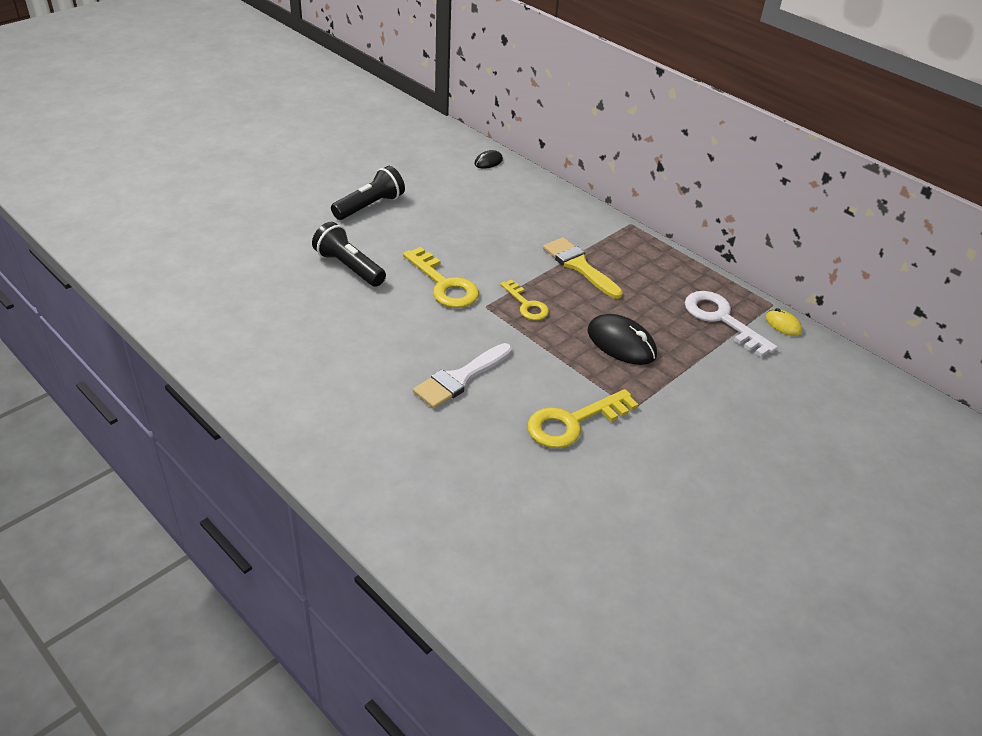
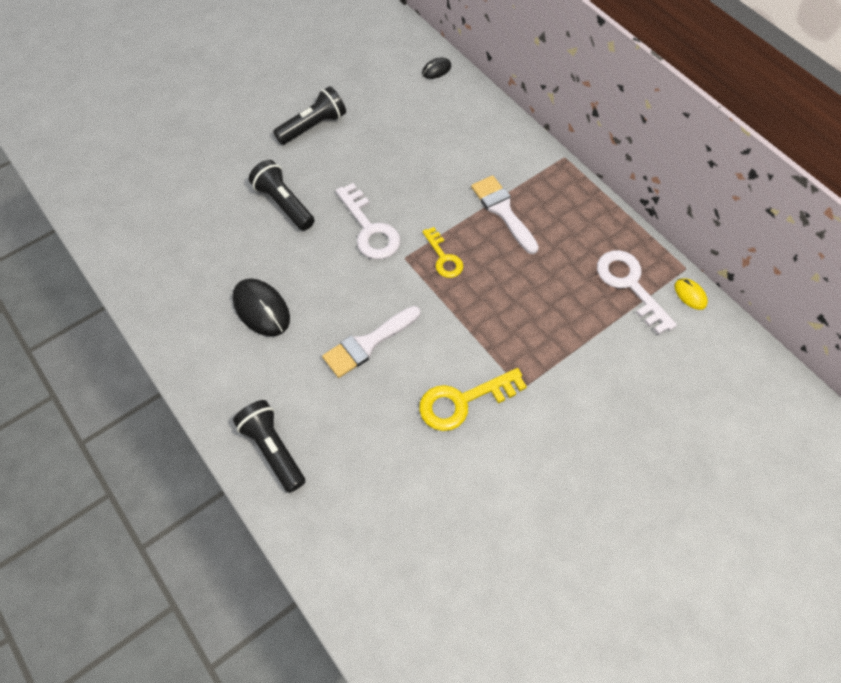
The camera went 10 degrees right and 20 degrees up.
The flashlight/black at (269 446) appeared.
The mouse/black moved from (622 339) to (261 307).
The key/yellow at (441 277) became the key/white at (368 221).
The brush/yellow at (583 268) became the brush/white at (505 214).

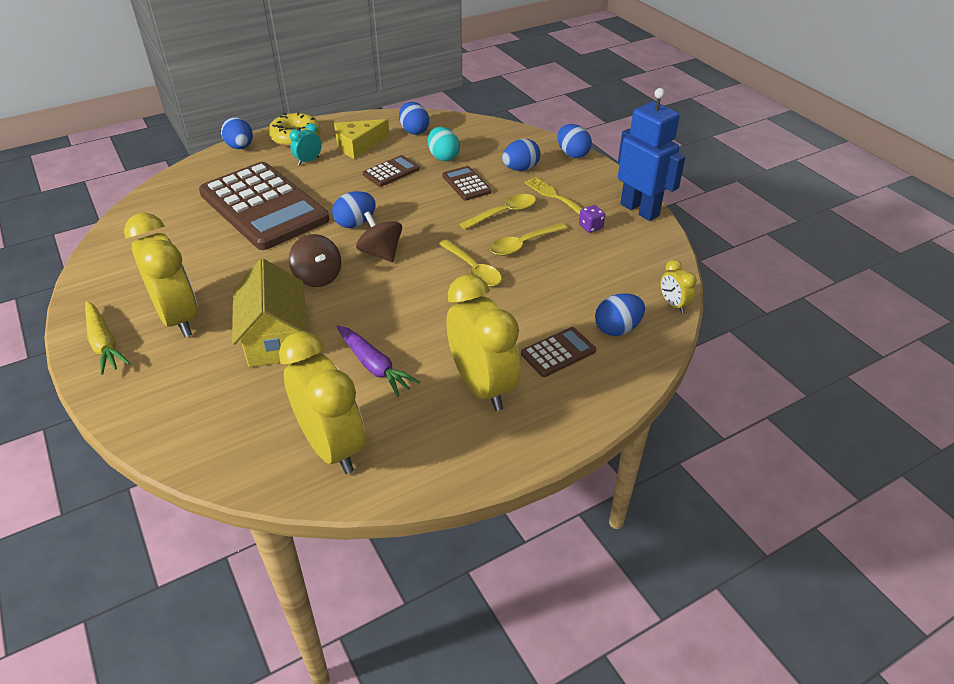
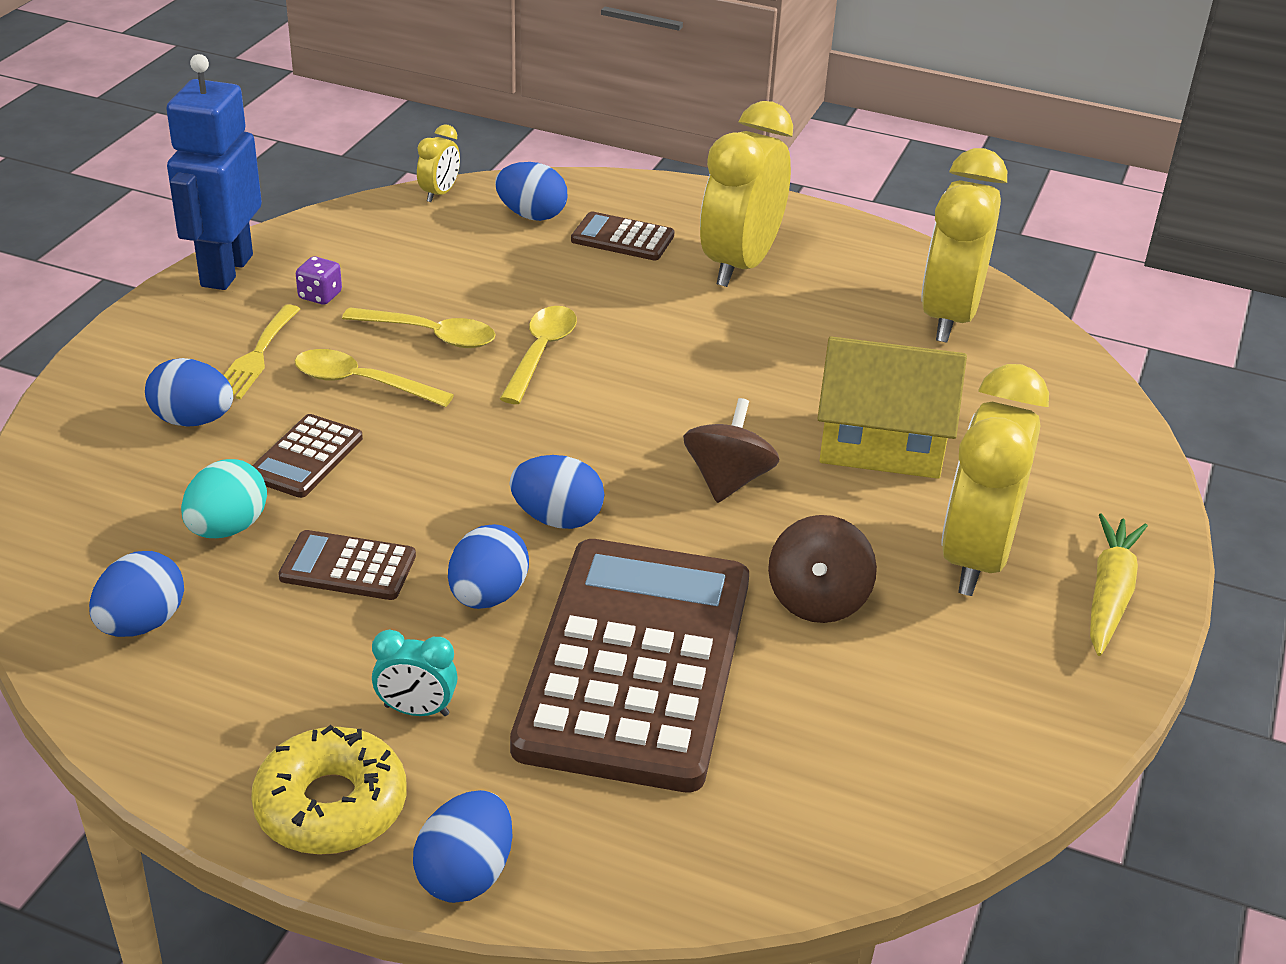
The camera went 130 degrees left and 5 degrees down.
The cheese/yellow at (362 139) disappeared.
The carrot/purple at (378 361) disappeared.
The spinning top/brown moved from (379 236) to (822 569).
The egg/blue moved from (574 141) to (488 566).
The house/yellow at (269 313) turned 60 degrees clockwise.

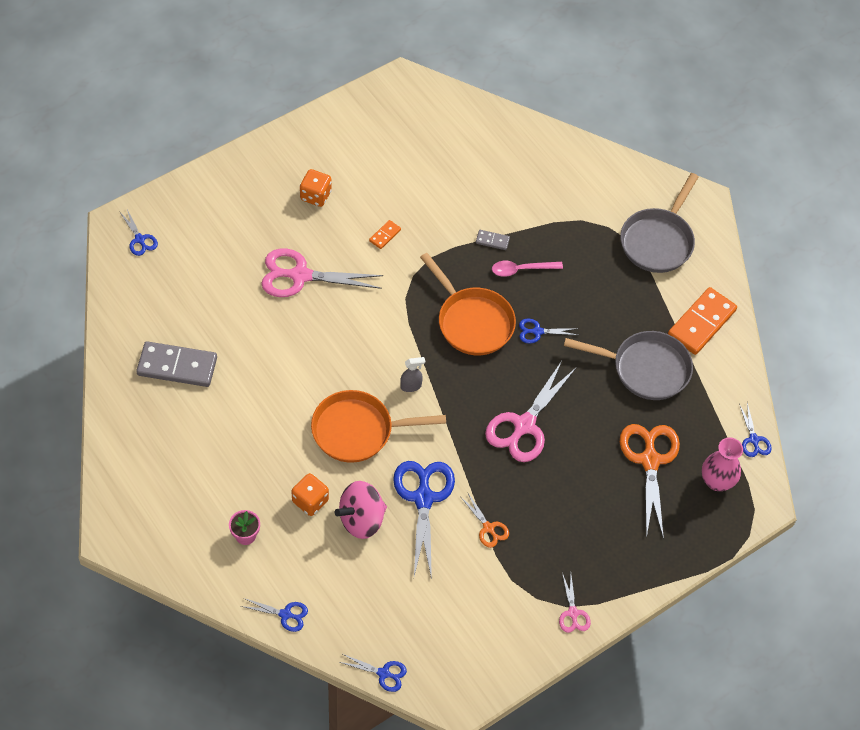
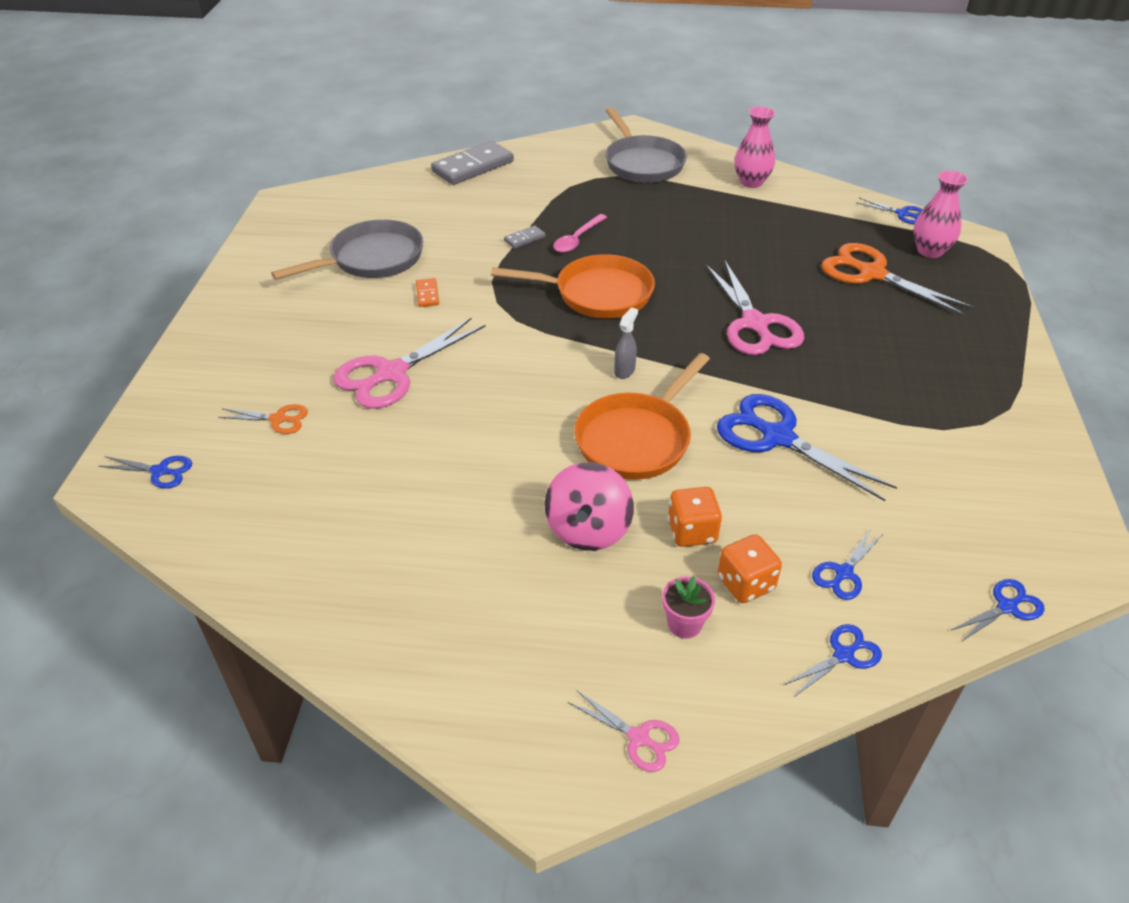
The camera went 45 degrees left and 15 degrees down.
The domino/grey moved from (176 364) to (472 163).
The dice/orange moved from (316 188) to (750 568).
The spinning top/pink moved from (361 510) to (589 506).
The scissors/orange moved from (484 520) to (263 419).
The scissors/blue moved from (549 331) to (847 564).
The scissors/pink moved from (575 603) to (623 731).
The pan/grey moved from (628 365) to (347 249).
The domino/orange at (702 321) was replaced by the vase/pink at (754 147).

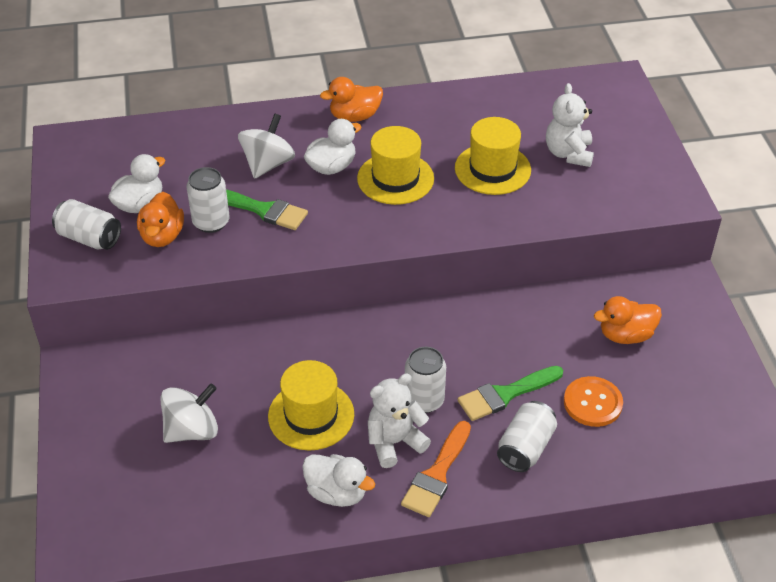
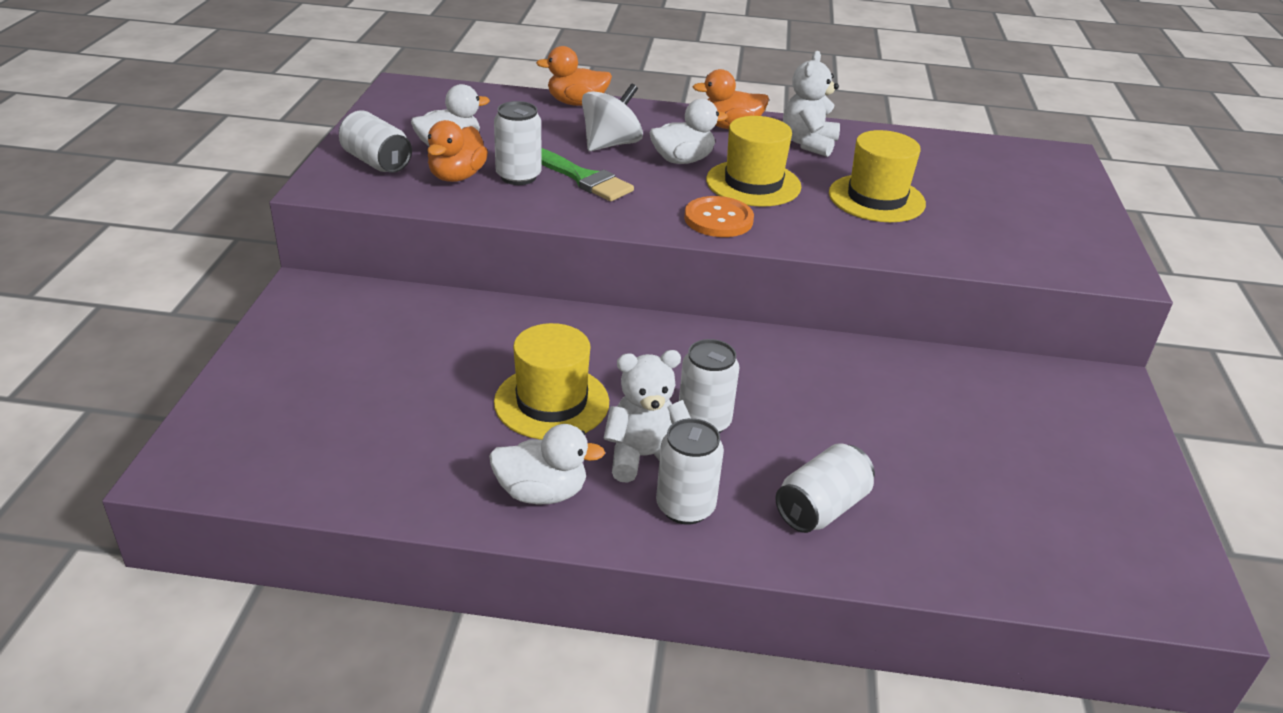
The camera went 15 degrees right and 10 degrees down.
The spinning top/white at (189 413) disappeared.
The brush/green at (510 393) disappeared.
The teddy bear/white moved from (570 125) to (811 104).
The button/orange moved from (593 401) to (719 216).
The duck/orange moved from (628 320) to (574 76).
The brush/orange at (436 469) was replaced by the can/white at (690 471).
The duck/white at (338 480) turned 45 degrees counterclockwise.

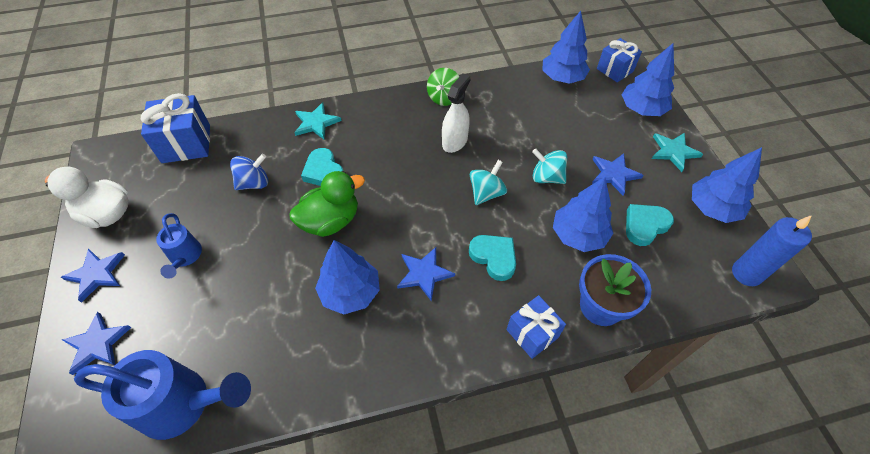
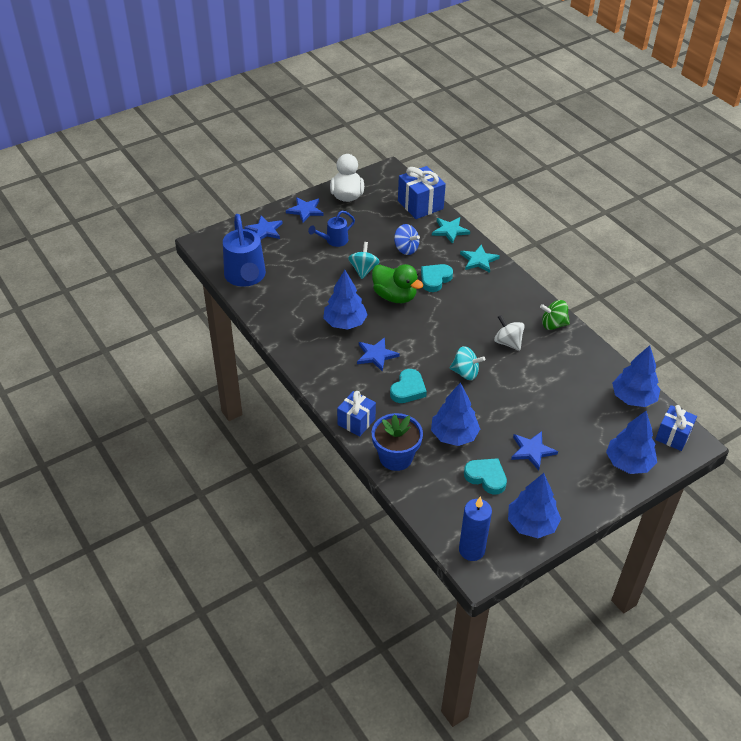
The camera went 70 degrees right and 10 degrees down.
The spinning top/turquoise moved from (549 166) to (364 260).
The star/turquoise moved from (677 152) to (451 230).
The spray bottle/white at (456 113) was replaced by the spinning top/white at (509 333).

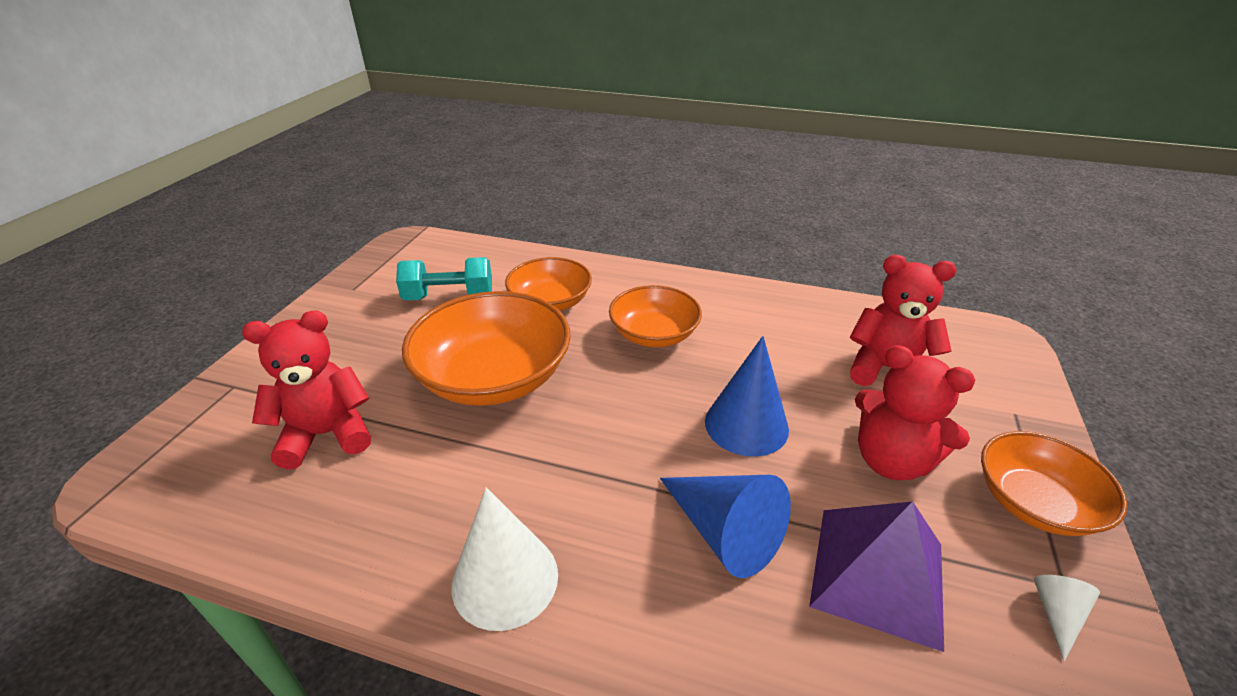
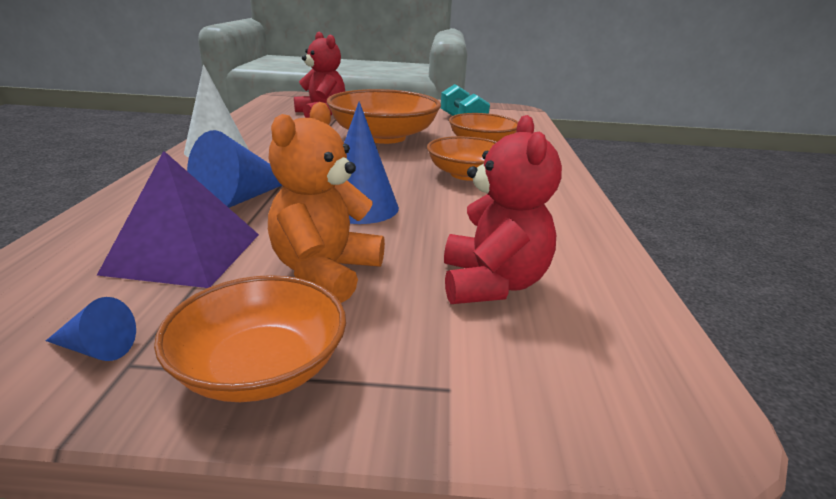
The camera went 75 degrees right and 10 degrees down.
The teddy bear/red at (915 412) became the teddy bear/orange at (326 202).
The cone/white at (1067 618) became the cone/blue at (91 329).

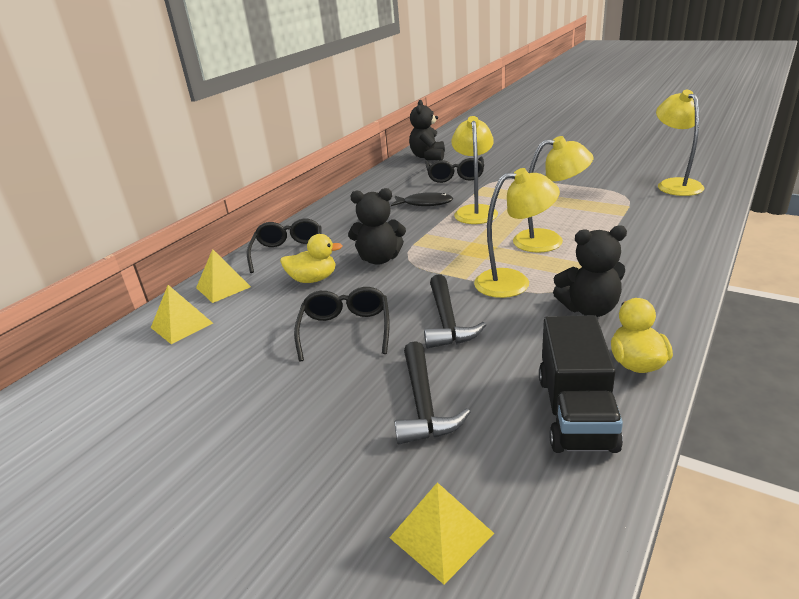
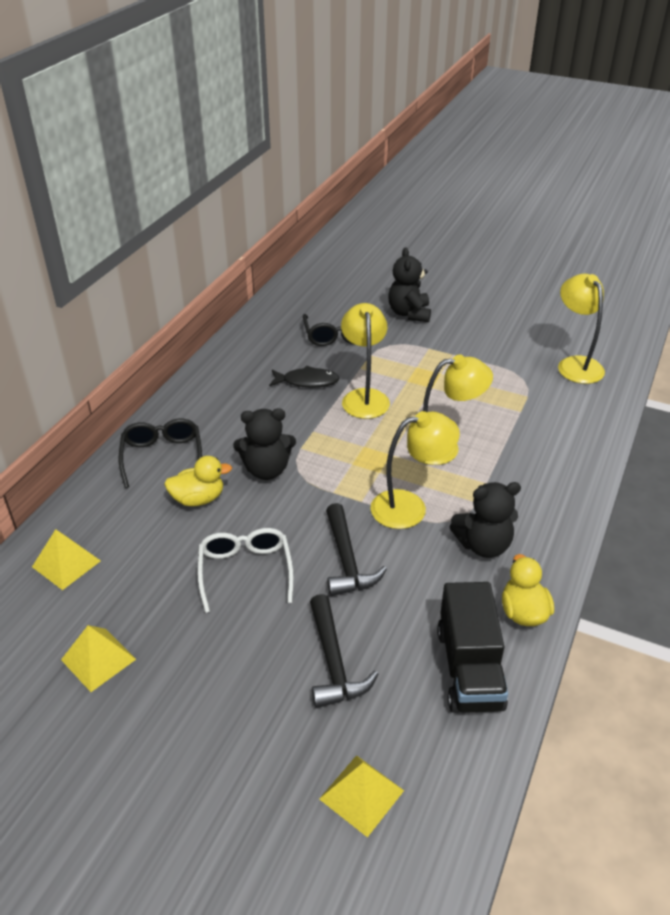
The camera went 10 degrees left and 10 degrees up.
The pyramid/yellow moved from (223 276) to (98 658).
The teddy bear/black moved from (427 130) to (409 284).
The glasses/black at (342 324) became the glasses/white at (246 570).

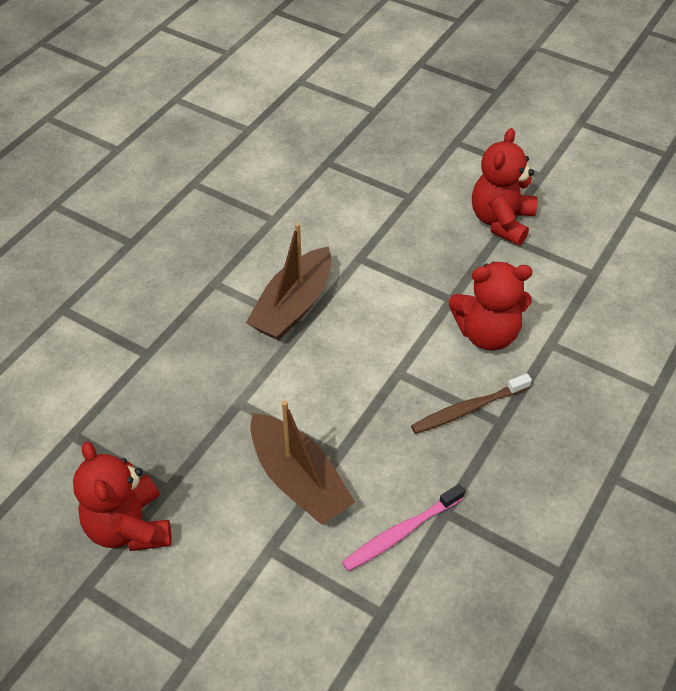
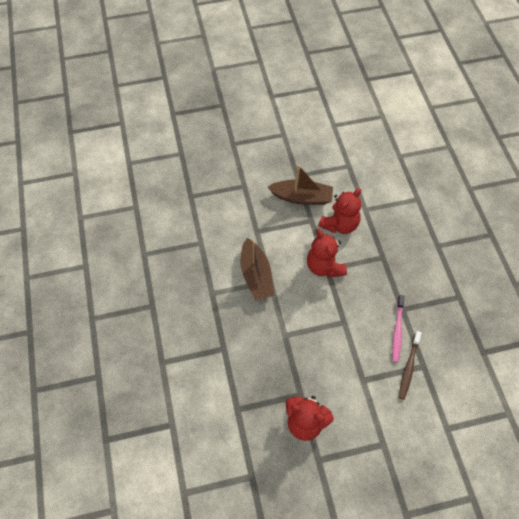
The camera went 45 degrees left and 10 degrees up.
The boat/brown moved from (302 462) to (300 184).
The toothbrush/brown moved from (471 403) to (410 365).
The teddy bear/red moved from (505 187) to (327 253).

